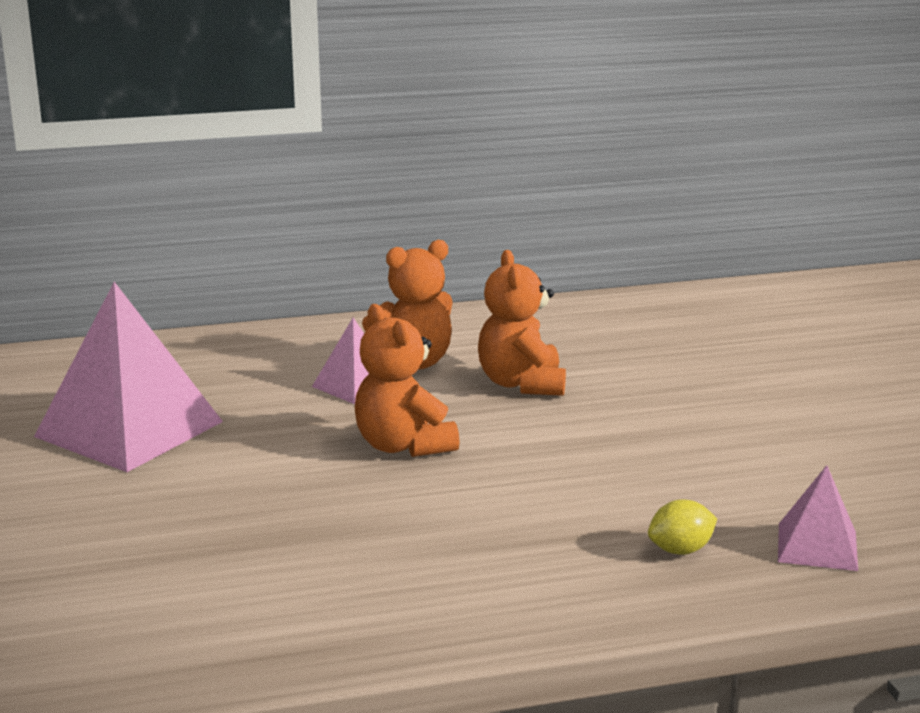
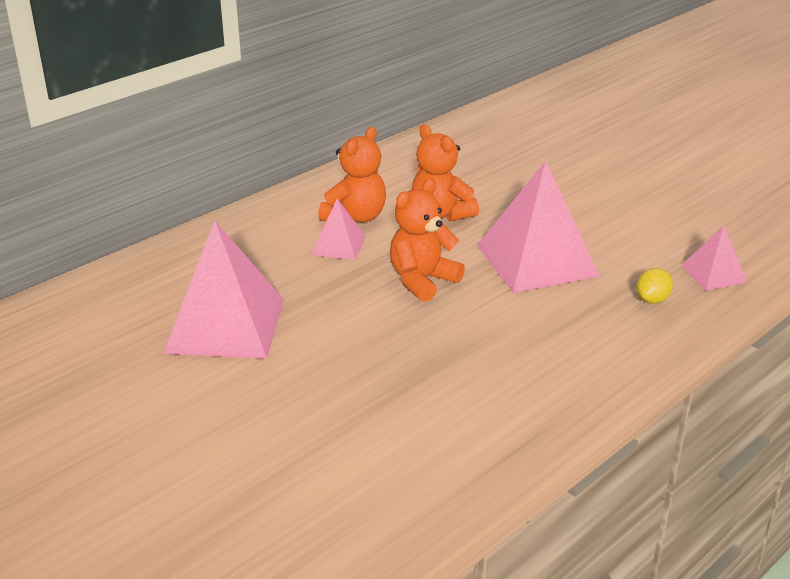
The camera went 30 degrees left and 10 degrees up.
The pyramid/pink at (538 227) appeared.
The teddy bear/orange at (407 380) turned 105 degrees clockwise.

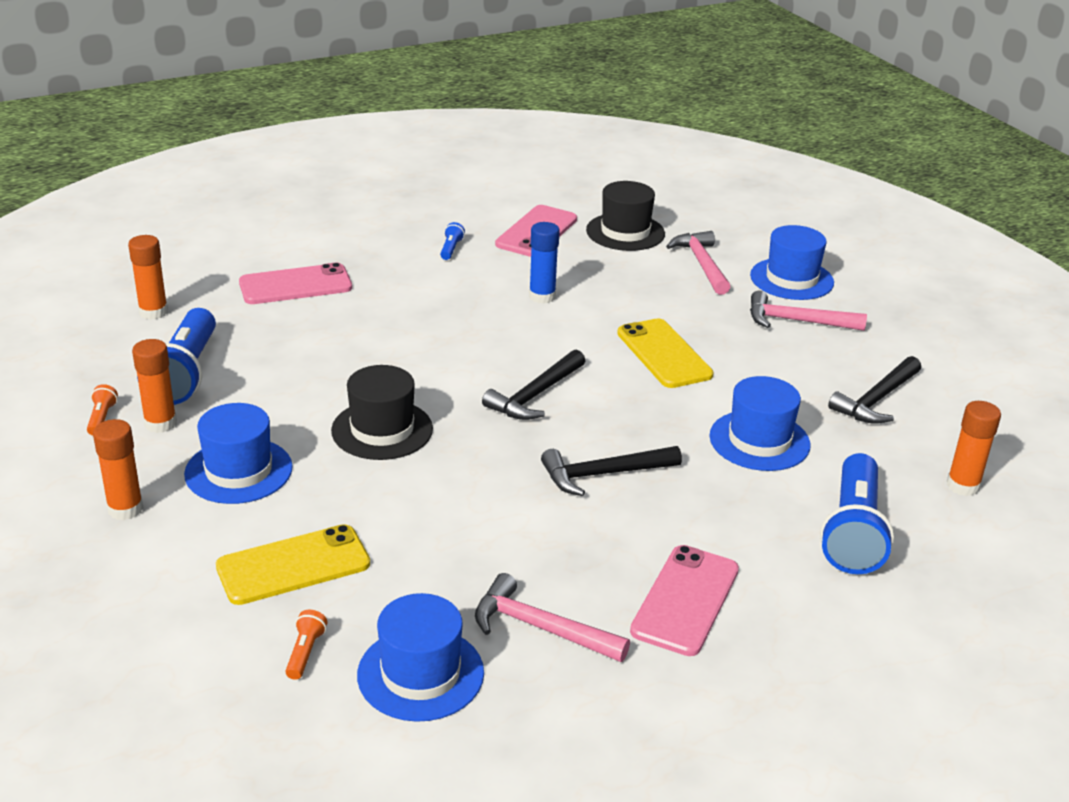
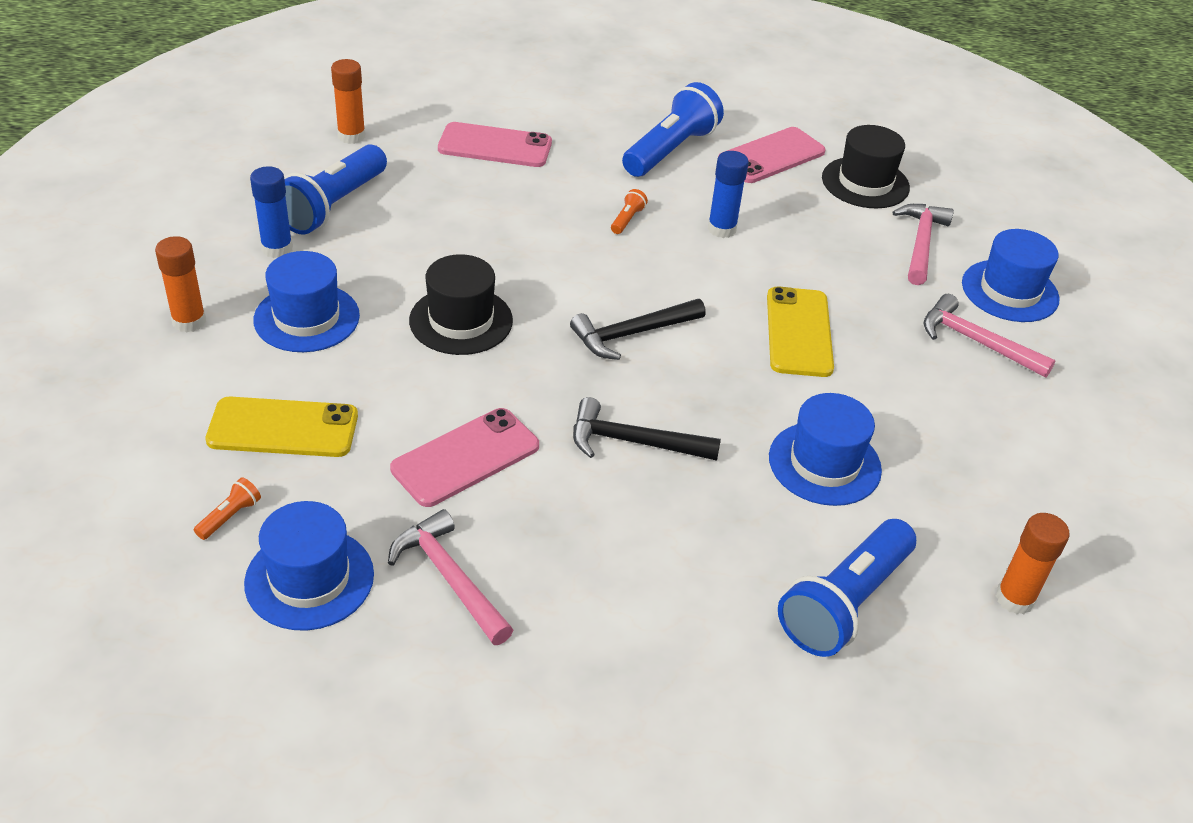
The camera went 25 degrees right and 10 degrees up.
The hammer/black at (874 390) disappeared.
The flashlight/orange moved from (102 410) to (629 211).
The phone/pink moved from (684 600) to (464 457).
The glue stick/orange at (154 386) became the glue stick/blue at (271 212).
The flashlight/blue at (452 241) changed to 2.45 times the size.

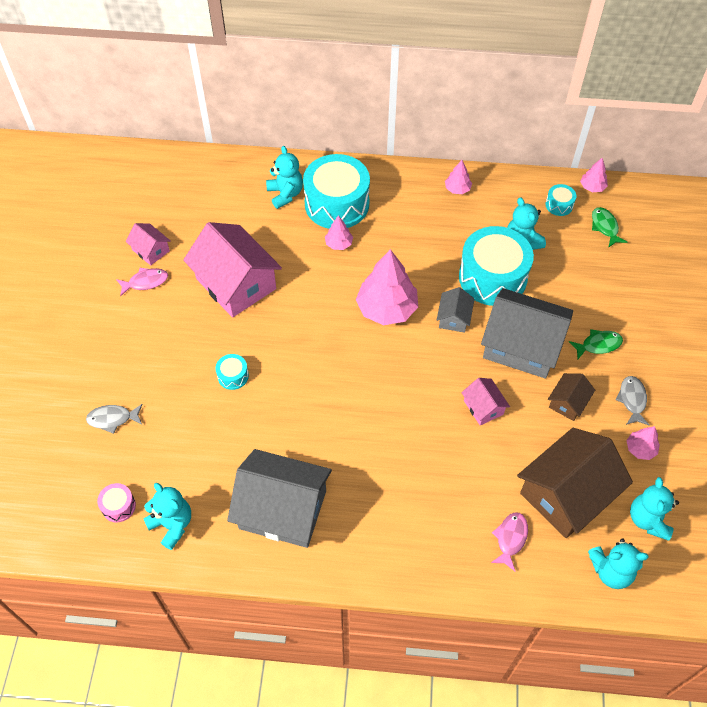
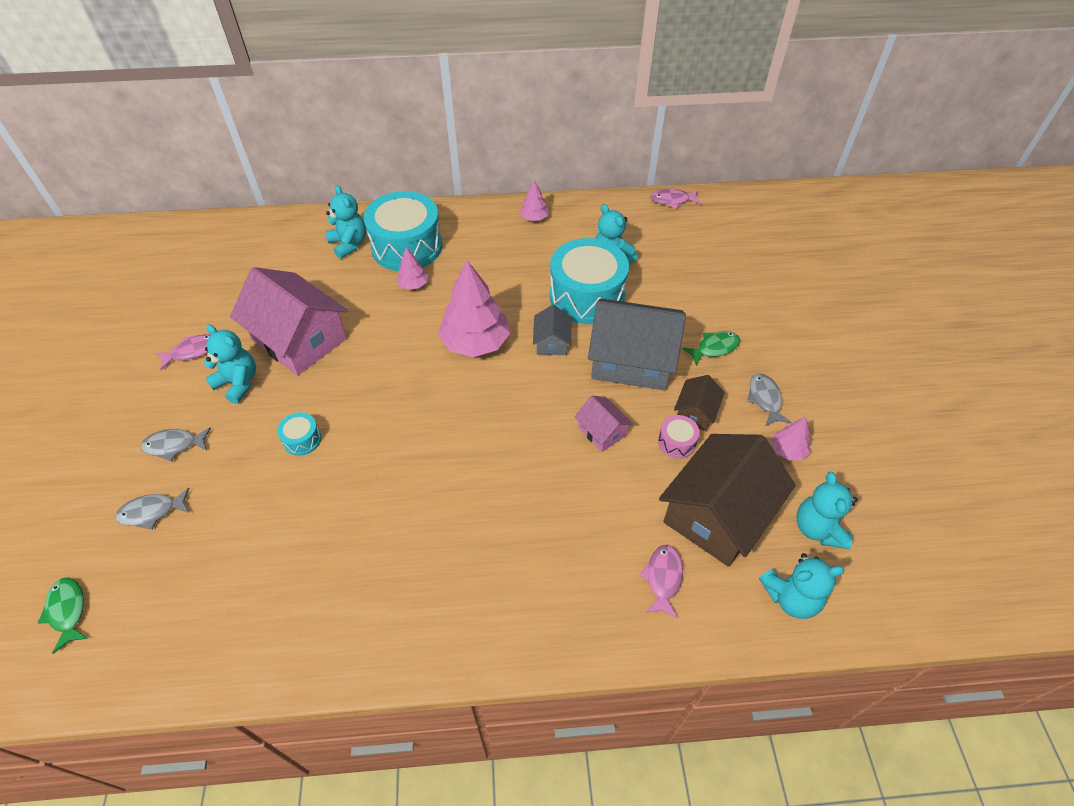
The camera went 10 degrees left and 5 degrees down.
The house/pink at (148 244) disappeared.
The house/grey at (279 498) disappeared.
The drum/turquoise at (561 200) disappeared.
The fish/grey at (176 444) appeared.
The drum/pink moved from (116 502) to (679 436).
The teddy bear/turquoise moved from (167 516) to (230 364).
The fish/green moved from (609 227) to (63 615).
The tree/pink at (594 175) was replaced by the fish/pink at (675 198).

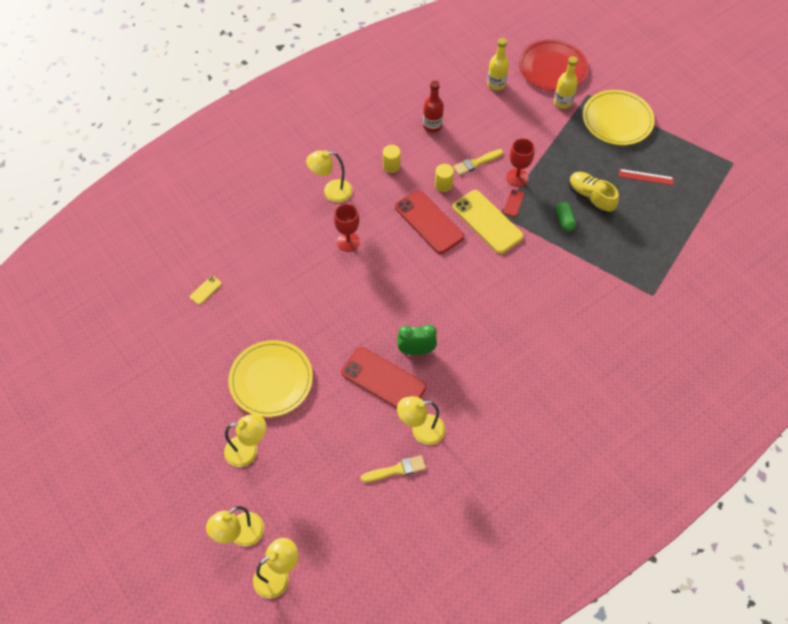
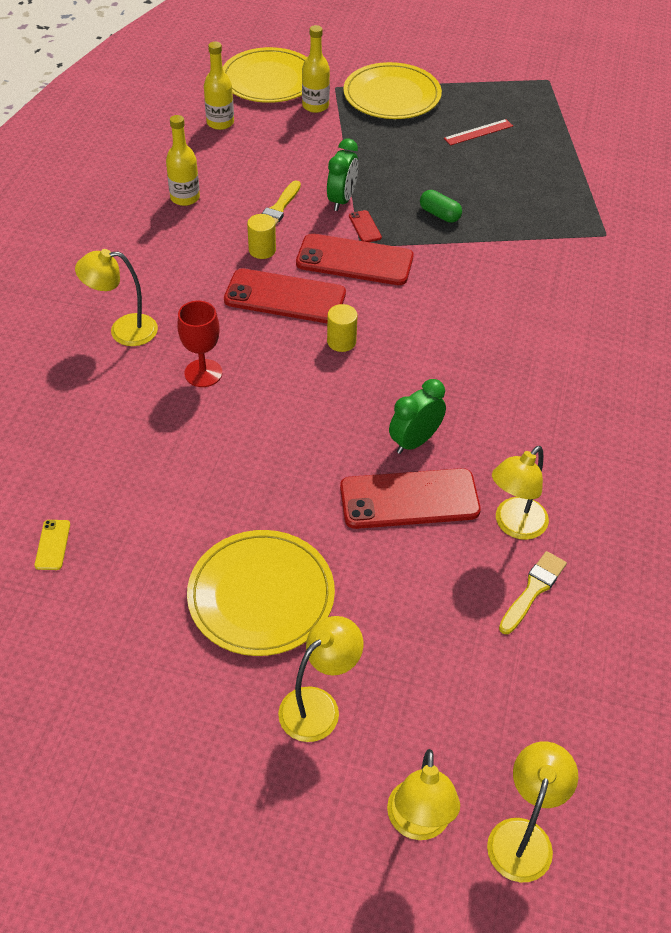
The camera went 40 degrees left and 10 degrees down.
The shoe/yellow at (594 193) disappeared.
The cylinder/yellow moved from (392 159) to (342 328).
The goblet/red at (520 162) was replaced by the clock/green at (342 175).
The bottle/red at (433 106) became the bottle/yellow at (183 160).
The phone/yellow at (488 222) became the phone/red at (355 259).
The plate/red at (553 65) became the plate/yellow at (265 75).
The lamp/yellow at (329 176) turned 45 degrees clockwise.

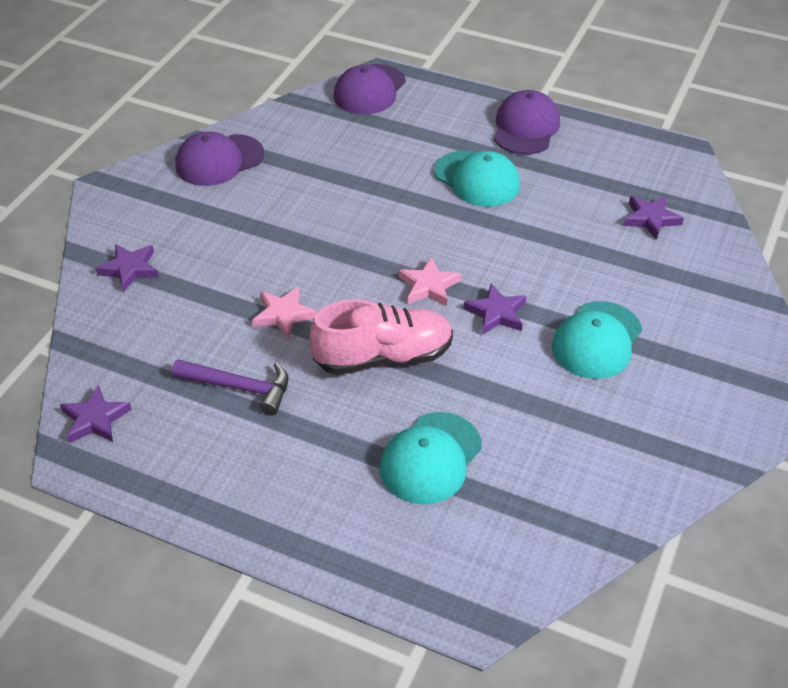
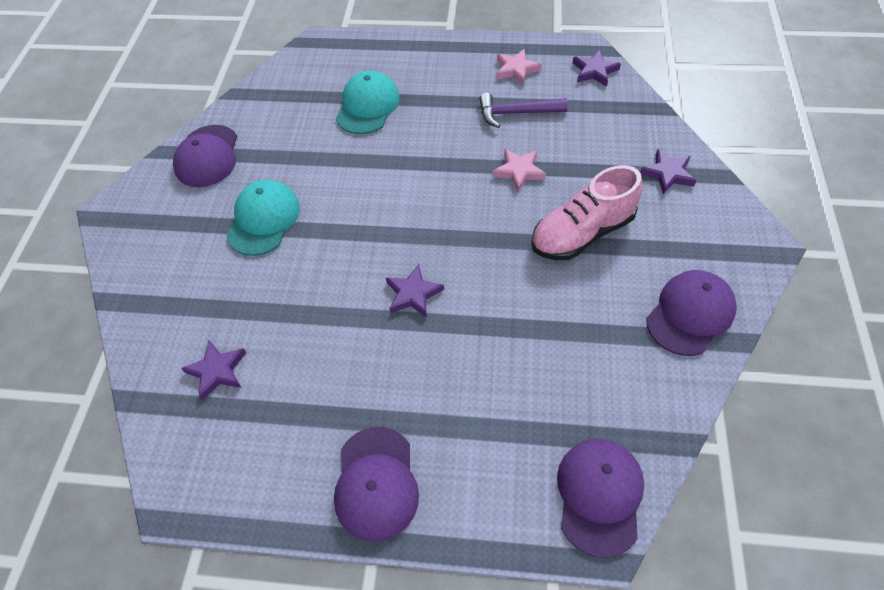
The camera went 165 degrees right and 10 degrees up.
The cap/turquoise at (477 178) disappeared.
The cap/purple at (205 156) appeared.
The shoe/pink moved from (381 337) to (586 212).
The star/pink moved from (430 281) to (519 67).
The star/purple moved from (495 309) to (415 291).

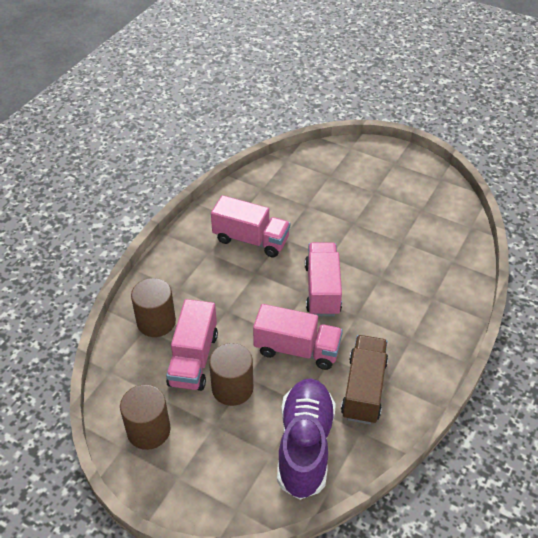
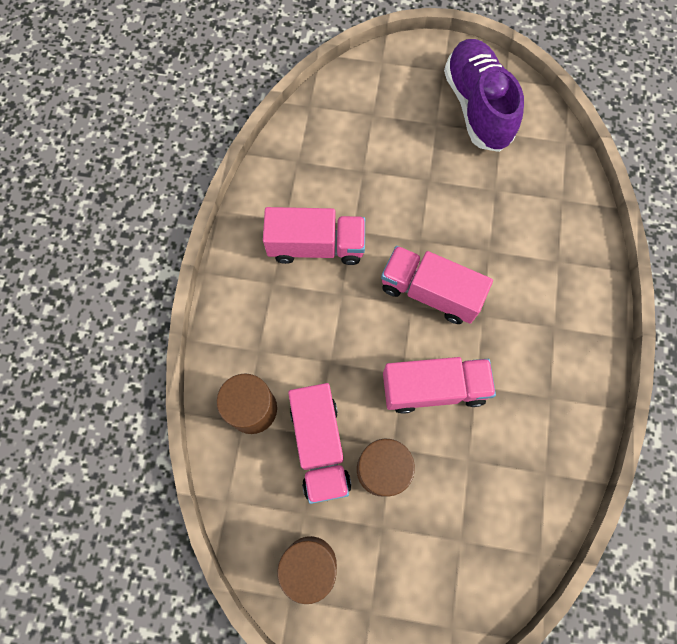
The camera went 20 degrees left and 25 degrees up.
The truck/brown at (364 379) disappeared.
The shoe/purple moved from (306 439) to (484 95).
The truck/pink at (323 279) turned 45 degrees counterclockwise.

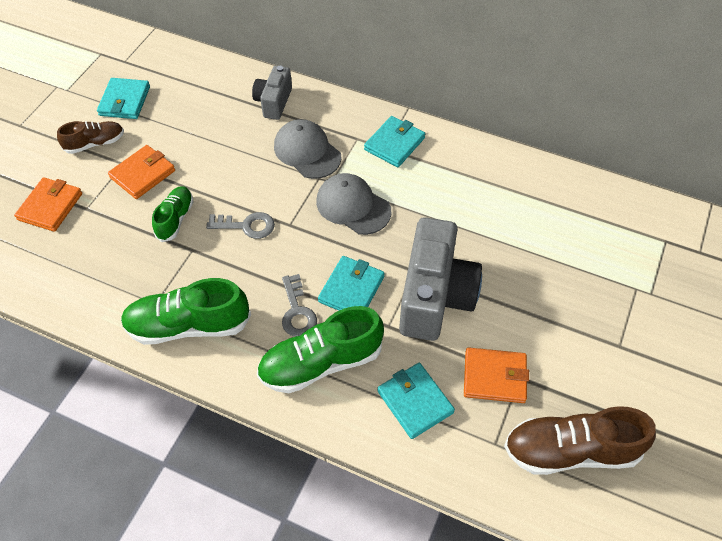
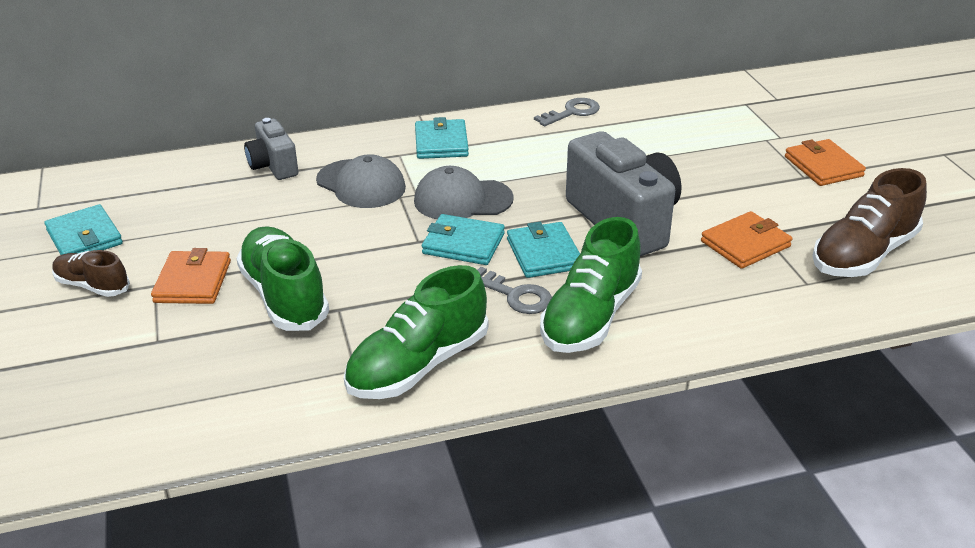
The camera went 40 degrees left and 20 degrees down.
The wallet/orange moved from (48 204) to (825 162).
The key/grey moved from (240 225) to (567 112).
The wallet/turquoise moved from (416 401) to (463 239).
The shoe/brown at (90 137) turned 90 degrees counterclockwise.
The cap/grey at (308 149) turned 150 degrees counterclockwise.
The shoe/green at (173 214) changed to 1.73 times the size.

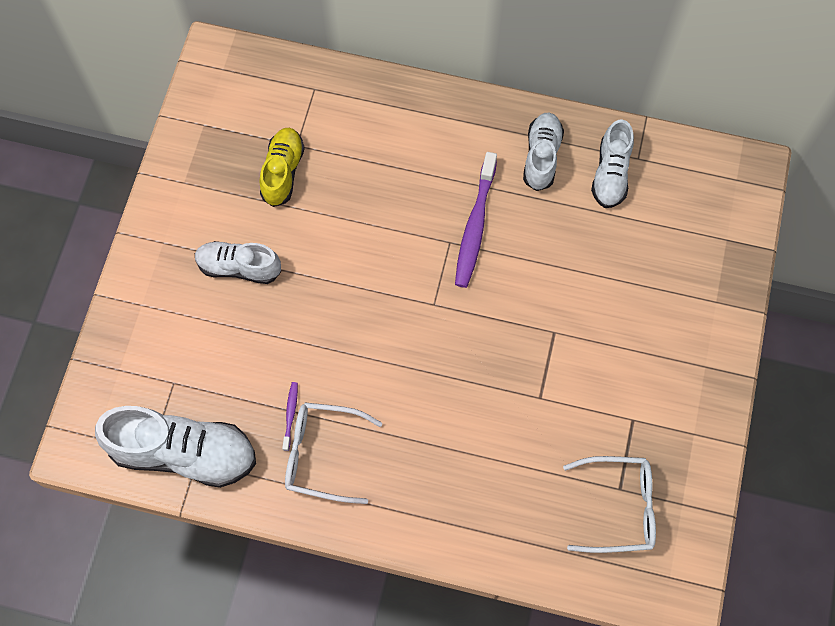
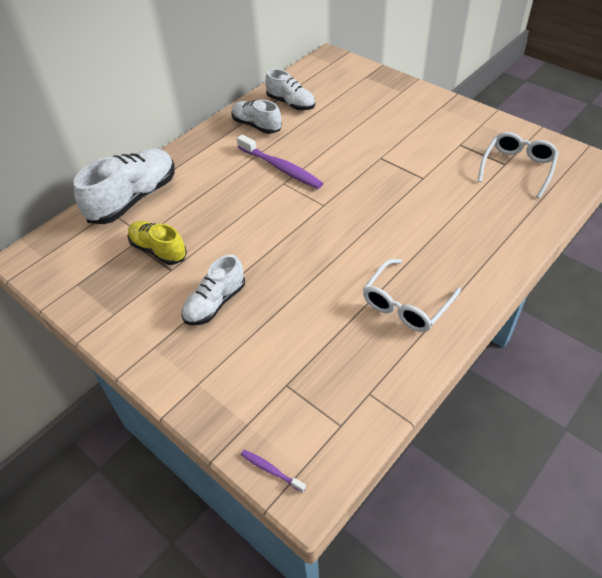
The camera went 60 degrees left and 20 degrees down.
The shoe/white moved from (175 447) to (124 186).
The toothbrush/purple moved from (290 416) to (273 471).

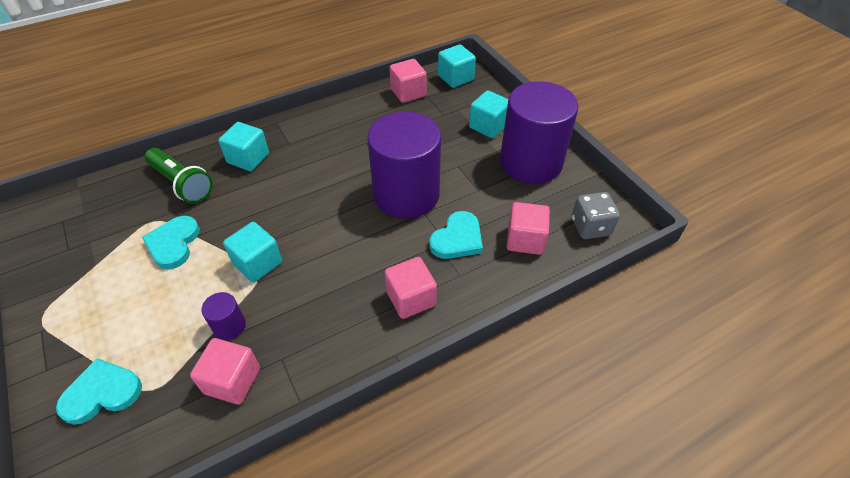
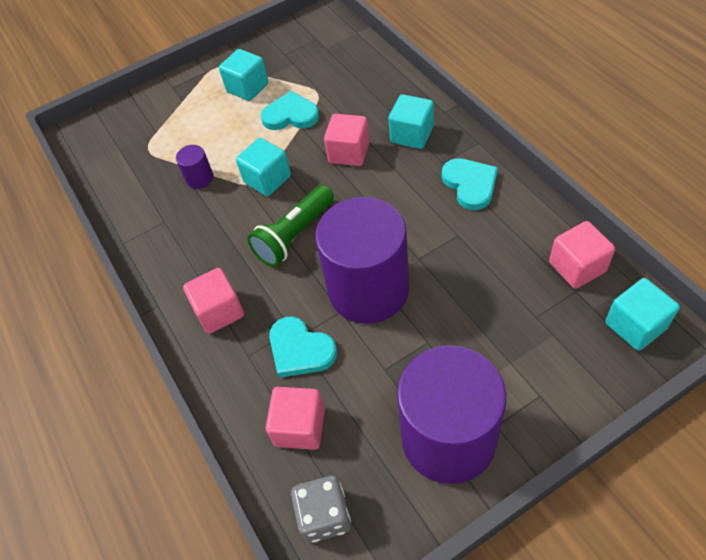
The camera went 95 degrees right and 5 degrees up.
The heart/turquoise moved from (99 391) to (470 184).
The flashlight/green moved from (179 176) to (290 226).
The cube/pink moved from (225 371) to (347 140).
The cube/turquoise moved from (488 114) to (243 75).

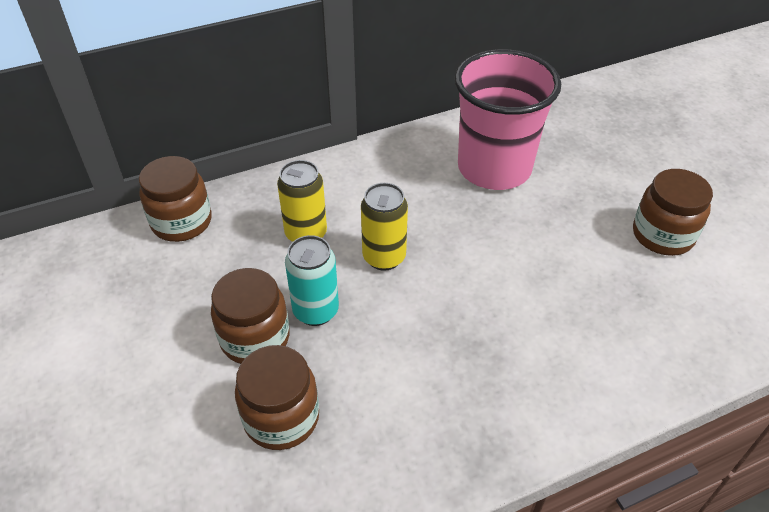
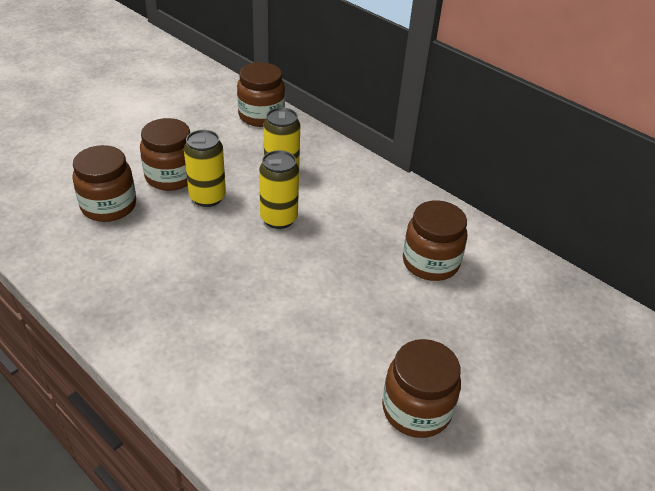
The camera went 65 degrees right and 5 degrees down.
The cup/pink at (508 119) was replaced by the jar/brown at (435 240).
The can/turquoise at (312 280) became the can/yellow at (205 168).

